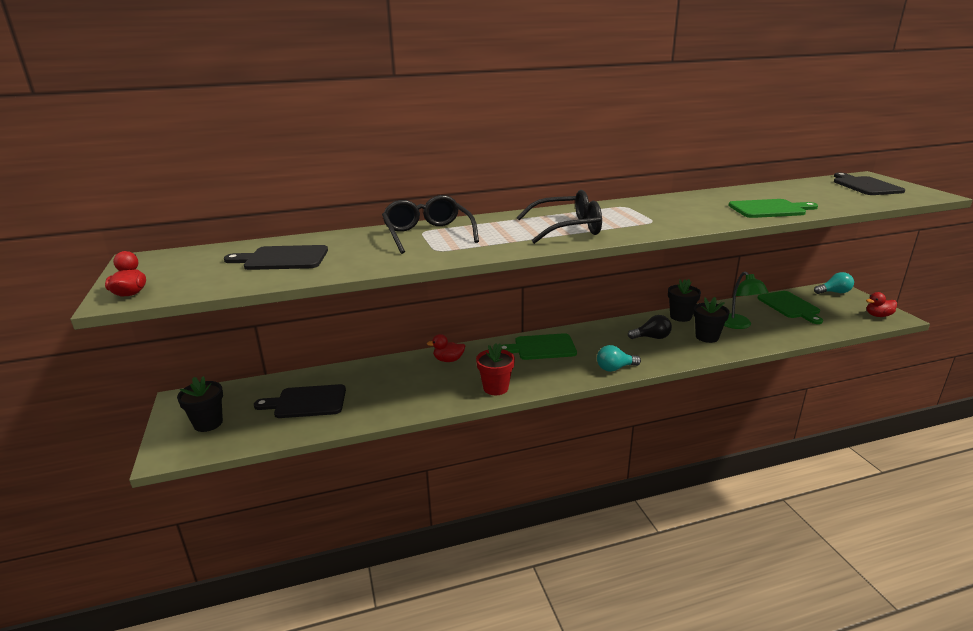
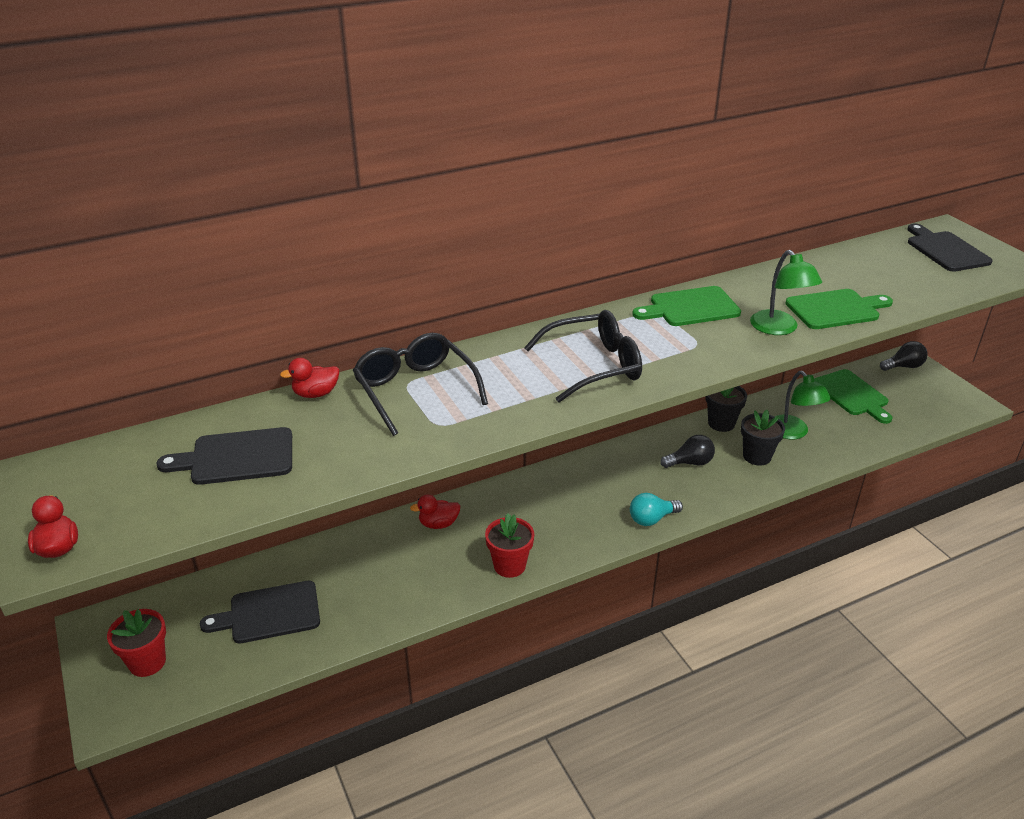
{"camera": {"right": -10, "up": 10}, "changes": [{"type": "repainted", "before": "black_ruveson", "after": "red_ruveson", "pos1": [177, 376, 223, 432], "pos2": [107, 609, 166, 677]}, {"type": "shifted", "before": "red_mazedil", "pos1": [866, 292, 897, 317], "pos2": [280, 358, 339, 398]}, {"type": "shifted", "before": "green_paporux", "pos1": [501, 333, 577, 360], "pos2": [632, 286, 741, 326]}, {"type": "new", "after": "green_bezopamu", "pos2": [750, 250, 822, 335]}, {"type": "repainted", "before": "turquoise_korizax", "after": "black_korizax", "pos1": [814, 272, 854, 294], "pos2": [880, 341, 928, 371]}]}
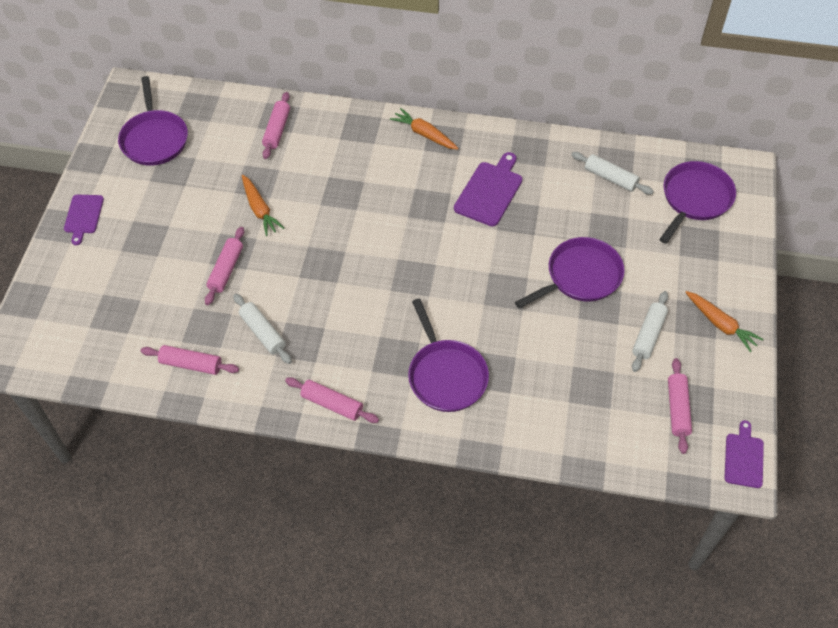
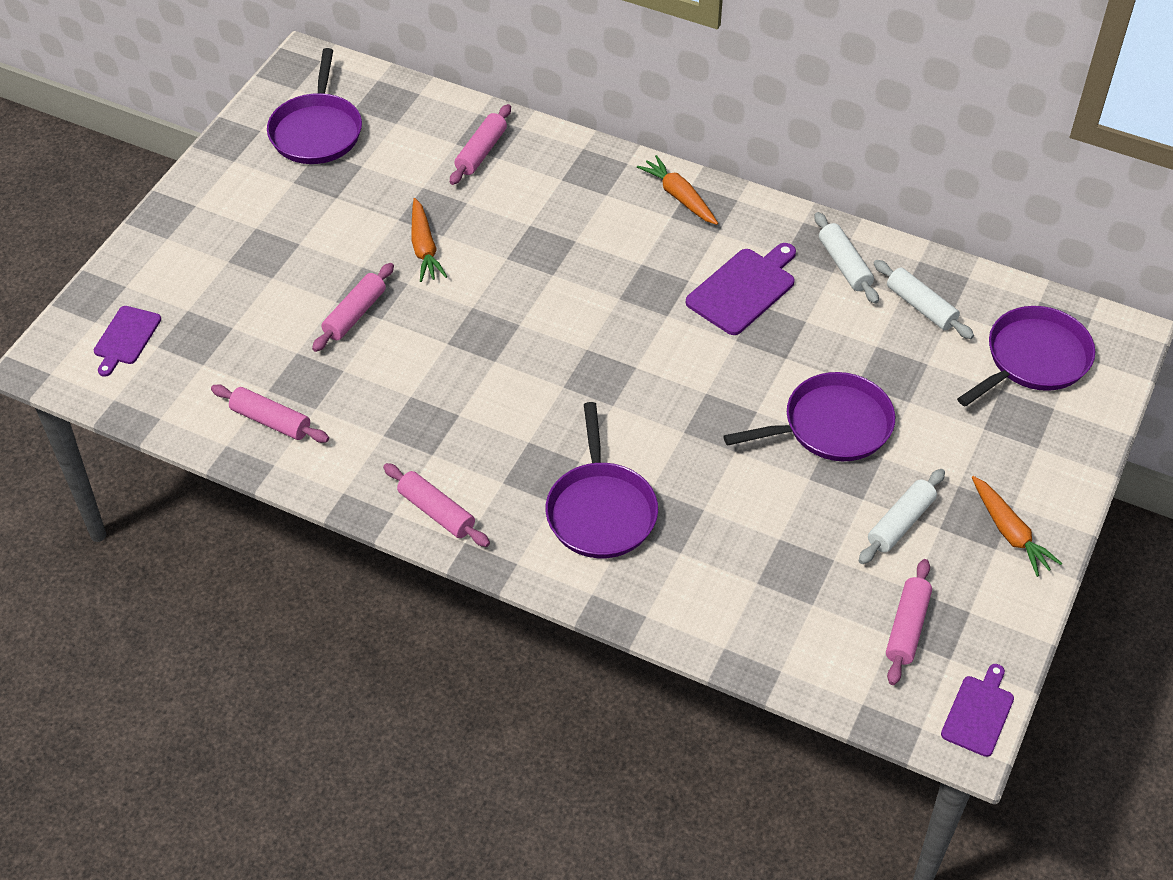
{"camera": {"right": 15, "up": -5}, "changes": [{"type": "shifted", "before": "purple_paporux", "pos1": [64, 195, 104, 245], "pos2": [94, 306, 161, 377]}, {"type": "shifted", "before": "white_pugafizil", "pos1": [233, 294, 292, 364], "pos2": [815, 212, 879, 304]}]}
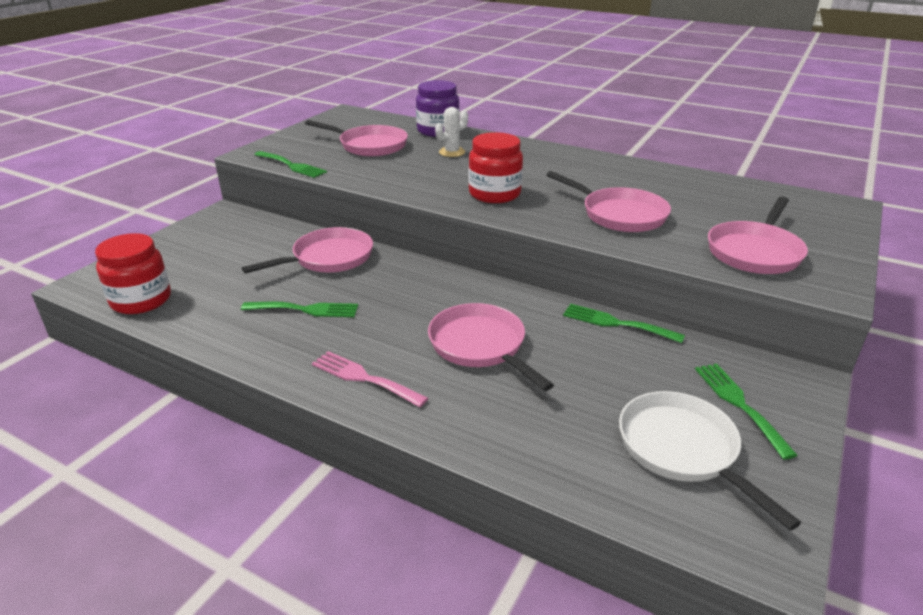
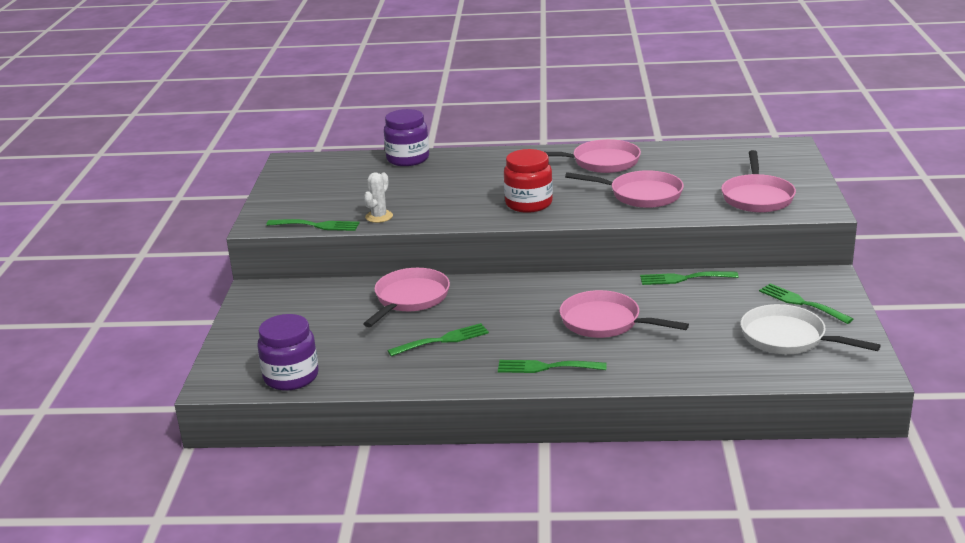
{"camera": {"right": -25, "up": -5}, "changes": [{"type": "repainted", "before": "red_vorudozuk", "after": "purple_vorudozuk", "pos1": [95, 233, 171, 314], "pos2": [258, 314, 319, 391]}, {"type": "shifted", "before": "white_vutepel", "pos1": [435, 107, 468, 157], "pos2": [364, 172, 393, 223]}, {"type": "repainted", "before": "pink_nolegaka", "after": "green_nolegaka", "pos1": [312, 351, 428, 407], "pos2": [498, 360, 607, 373]}, {"type": "shifted", "before": "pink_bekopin", "pos1": [305, 120, 408, 156], "pos2": [545, 139, 641, 173]}]}
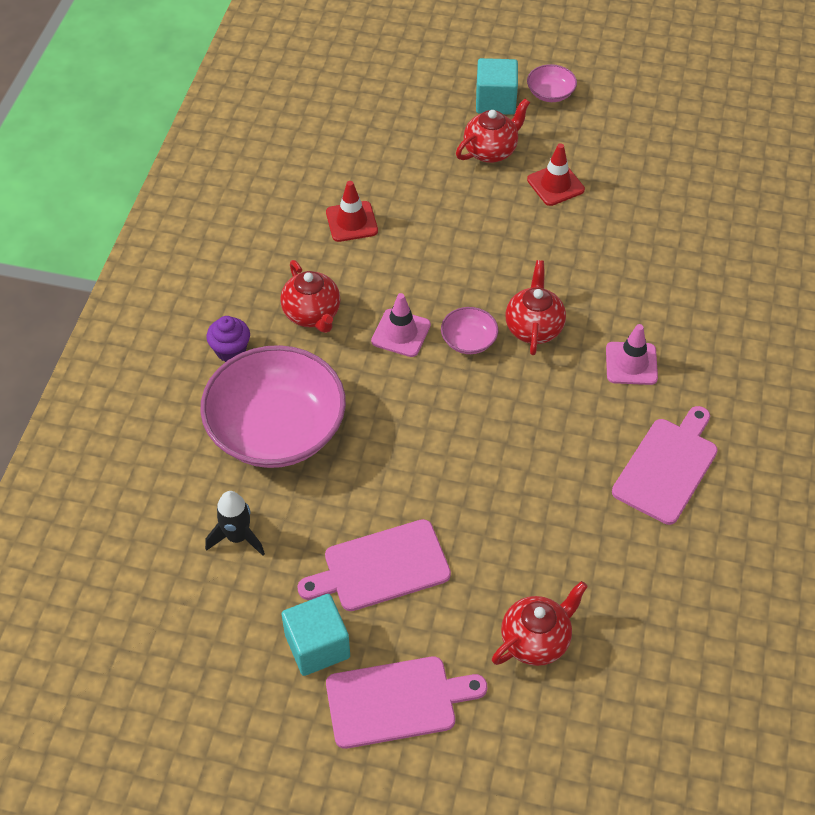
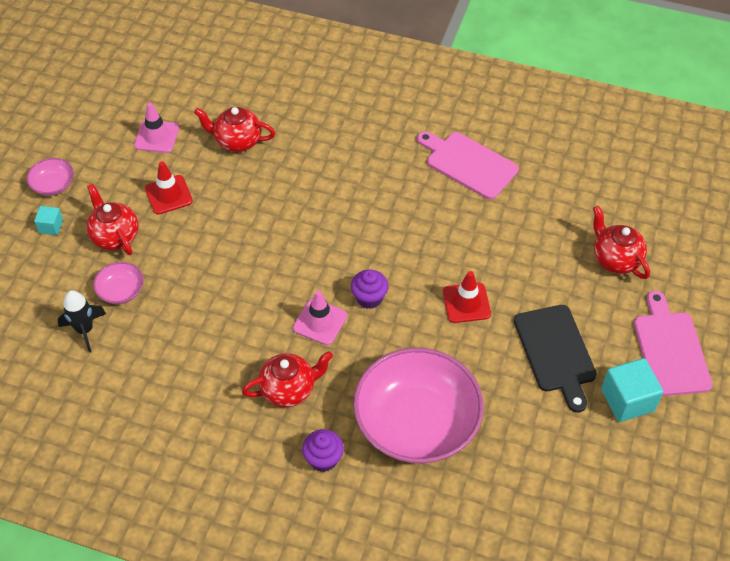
{"camera": {"right": -85, "up": 0}, "changes": [{"type": "scaled", "before": "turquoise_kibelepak", "pos1": [476, 58, 518, 115], "pos2": [34, 206, 63, 235], "scale": 0.54}, {"type": "shifted", "before": "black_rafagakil", "pos1": [205, 491, 265, 556], "pos2": [57, 290, 106, 353]}, {"type": "shifted", "before": "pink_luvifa", "pos1": [441, 307, 498, 354], "pos2": [93, 262, 144, 304]}, {"type": "shifted", "before": "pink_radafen", "pos1": [606, 324, 658, 385], "pos2": [134, 103, 179, 153]}, {"type": "shifted", "before": "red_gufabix", "pos1": [505, 260, 566, 355], "pos2": [194, 107, 275, 152]}, {"type": "new", "after": "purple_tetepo", "pos2": [351, 269, 388, 309]}, {"type": "shifted", "before": "red_radafen", "pos1": [326, 181, 378, 242], "pos2": [443, 271, 491, 323]}, {"type": "repainted", "before": "pink_paporux", "after": "black_paporux", "pos1": [297, 519, 451, 611], "pos2": [514, 305, 597, 413]}]}
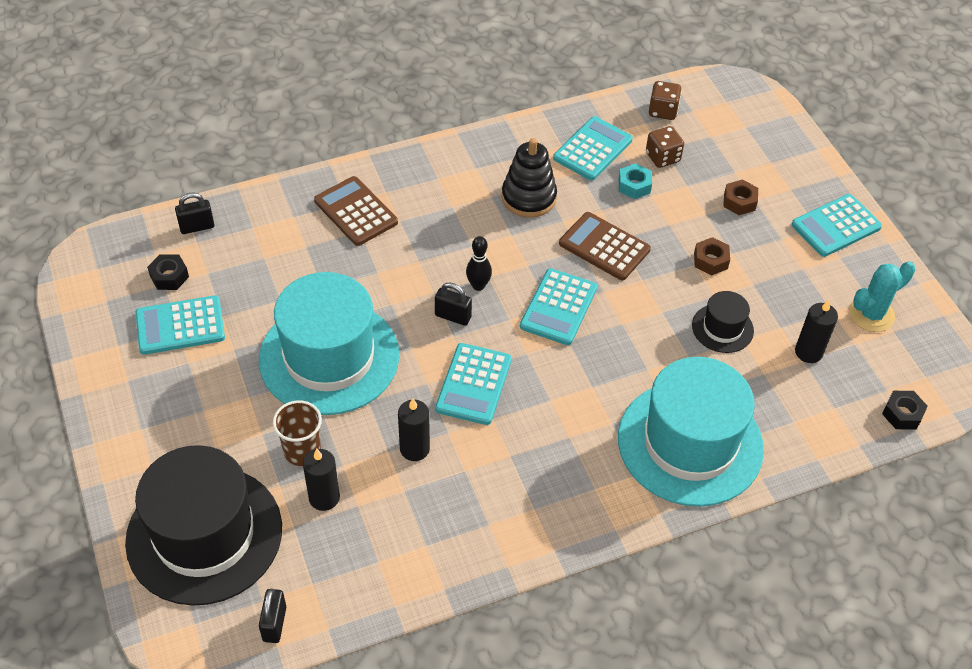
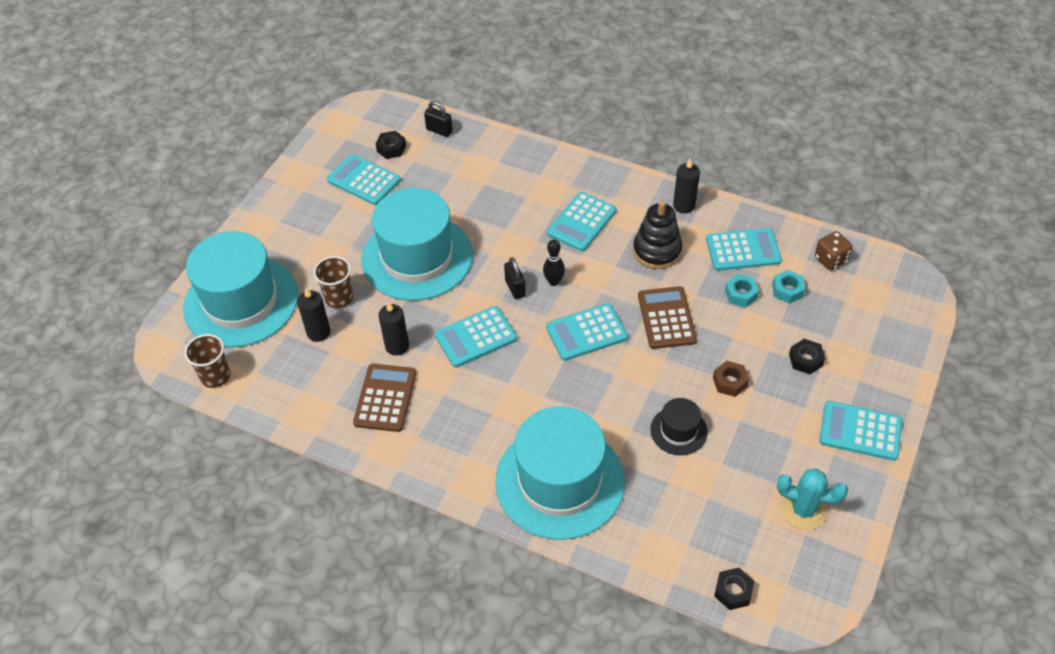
{"camera": {"right": 50, "up": 0}, "changes": [{"type": "repainted", "before": "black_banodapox", "after": "turquoise_banodapox", "pos1": [125, 445, 282, 606], "pos2": [183, 231, 298, 347]}, {"type": "swapped", "before": "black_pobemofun", "after": "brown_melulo", "pos1": [259, 589, 286, 643], "pos2": [184, 334, 230, 388]}, {"type": "shifted", "before": "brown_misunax", "pos1": [314, 176, 398, 246], "pos2": [353, 364, 416, 432]}, {"type": "new", "after": "turquoise_misunax", "pos2": [547, 192, 616, 251]}, {"type": "shifted", "before": "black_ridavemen", "pos1": [795, 300, 838, 363], "pos2": [673, 158, 700, 213]}, {"type": "swapped", "before": "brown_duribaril", "after": "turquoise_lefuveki", "pos1": [646, 126, 684, 168], "pos2": [772, 270, 805, 304]}, {"type": "repainted", "before": "brown_lefuveki", "after": "black_lefuveki", "pos1": [723, 179, 758, 215], "pos2": [789, 339, 825, 374]}]}
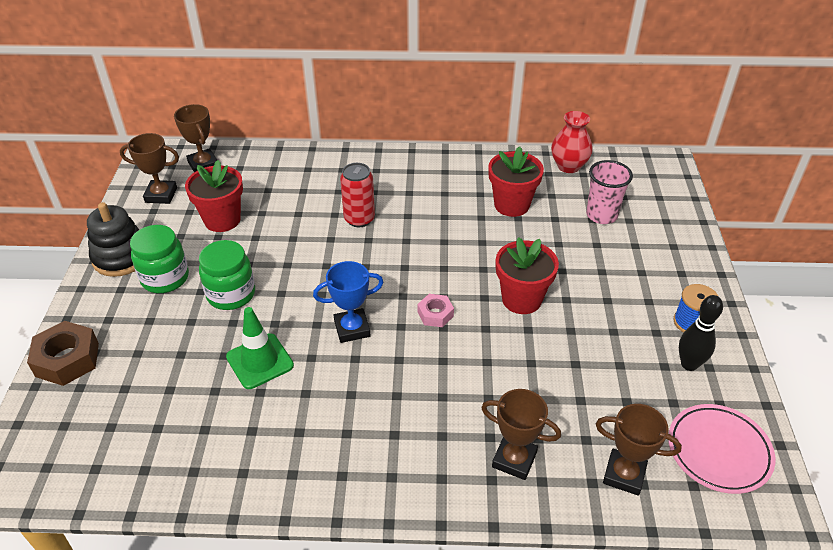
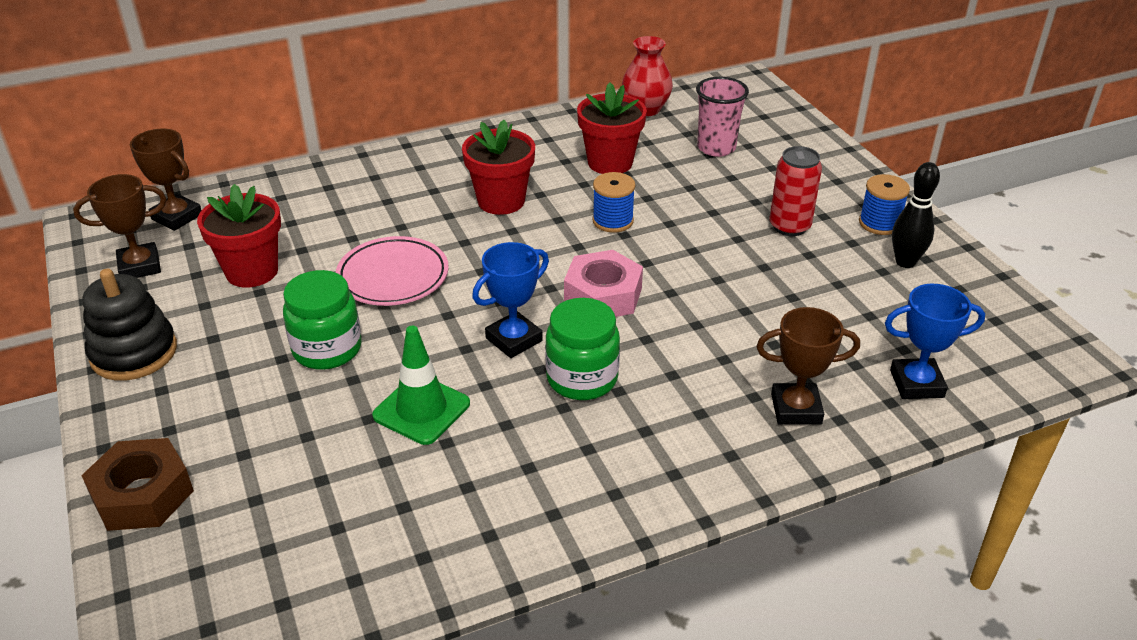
{"camera": {"right": -25, "up": -5}, "changes": [{"type": "shifted", "before": "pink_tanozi", "pos1": [668, 404, 775, 494], "pos2": [336, 236, 449, 306]}, {"type": "shifted", "before": "red_ruveson", "pos1": [496, 237, 559, 314], "pos2": [462, 120, 535, 215]}, {"type": "shifted", "before": "green_vorudozuk", "pos1": [130, 225, 189, 293], "pos2": [545, 298, 620, 400]}, {"type": "scaled", "before": "pink_lefuveki", "pos1": [418, 294, 454, 327], "pos2": [564, 250, 643, 317], "scale": 1.72}, {"type": "new", "after": "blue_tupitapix", "pos2": [592, 172, 635, 233]}, {"type": "shifted", "before": "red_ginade", "pos1": [340, 163, 375, 227], "pos2": [769, 146, 822, 236]}, {"type": "repainted", "before": "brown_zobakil", "after": "blue_zobakil", "pos1": [596, 404, 682, 496], "pos2": [885, 284, 985, 399]}]}
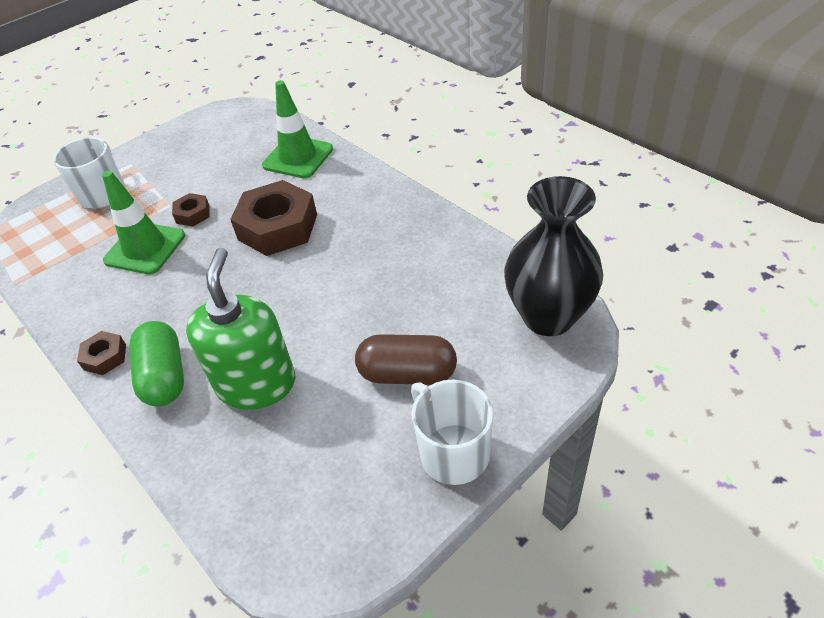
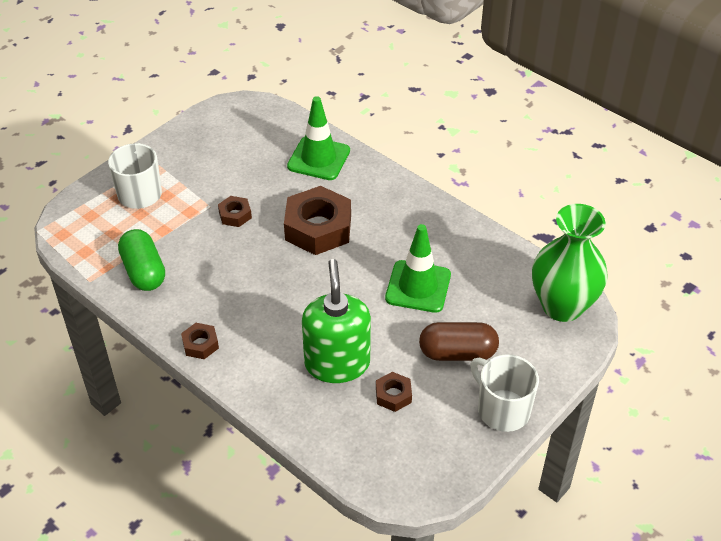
{"camera": {"right": -10, "up": 0}, "changes": [{"type": "shifted", "before": "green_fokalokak", "pos1": [129, 321, 184, 406], "pos2": [118, 229, 165, 291]}, {"type": "new", "after": "brown_lefuveki", "pos2": [376, 372, 412, 412]}, {"type": "shifted", "before": "green_radafen", "pos1": [102, 171, 185, 274], "pos2": [385, 224, 451, 313]}, {"type": "repainted", "before": "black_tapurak", "after": "green_tapurak", "pos1": [504, 176, 603, 336], "pos2": [532, 204, 608, 322]}]}
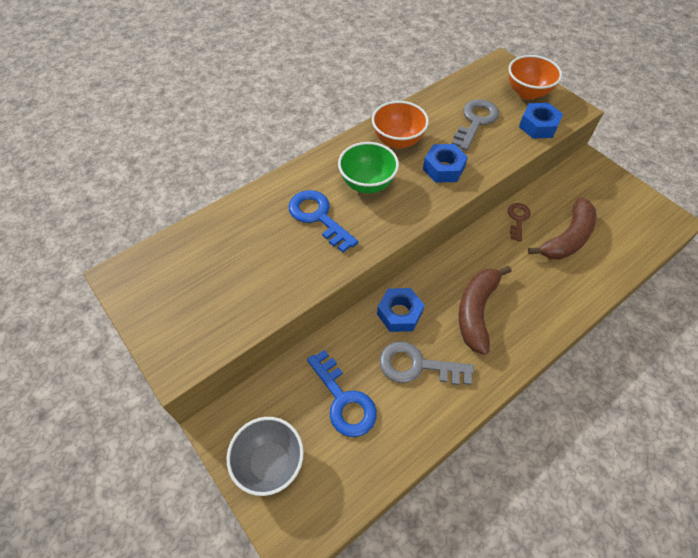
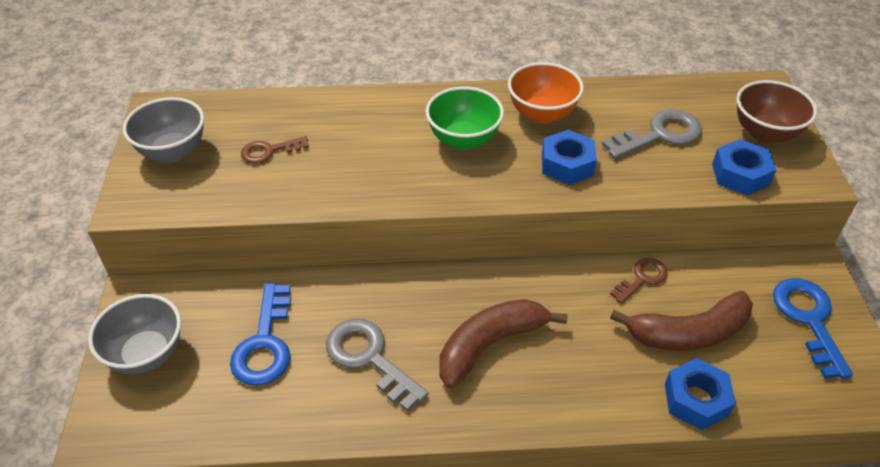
{"camera": {"right": 35, "up": -10}, "changes": [{"type": "new", "after": "grey_luvifa", "pos2": [123, 97, 204, 162]}, {"type": "new", "after": "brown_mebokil", "pos2": [241, 136, 309, 164]}, {"type": "shifted", "before": "blue_lefuveki", "pos1": [377, 288, 424, 332], "pos2": [665, 358, 736, 430]}, {"type": "repainted", "before": "orange_luvifa", "after": "brown_luvifa", "pos1": [508, 55, 562, 100], "pos2": [737, 80, 817, 143]}, {"type": "shifted", "before": "blue_mebokil", "pos1": [289, 190, 358, 252], "pos2": [773, 278, 853, 379]}]}
